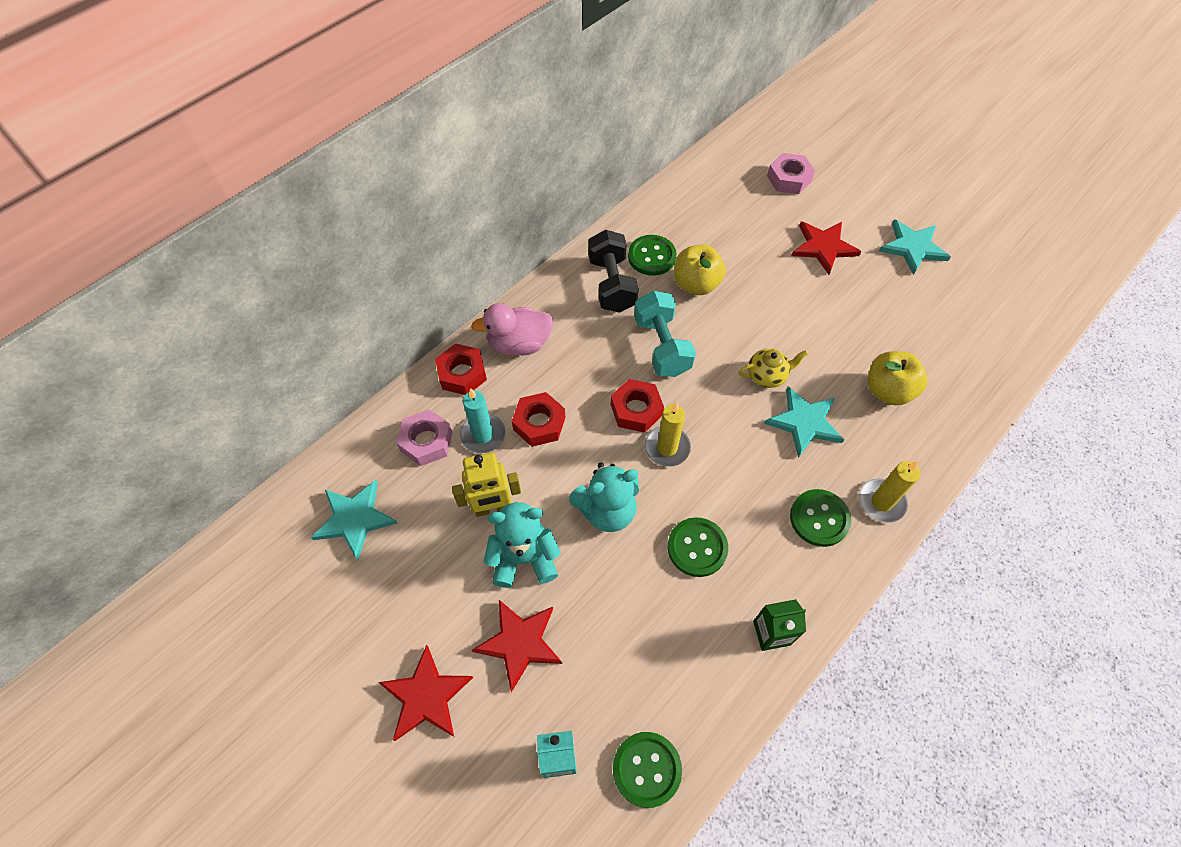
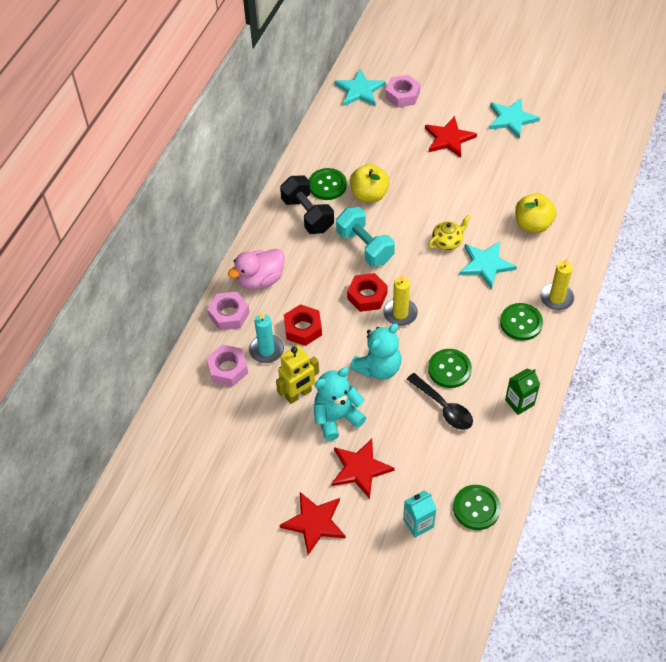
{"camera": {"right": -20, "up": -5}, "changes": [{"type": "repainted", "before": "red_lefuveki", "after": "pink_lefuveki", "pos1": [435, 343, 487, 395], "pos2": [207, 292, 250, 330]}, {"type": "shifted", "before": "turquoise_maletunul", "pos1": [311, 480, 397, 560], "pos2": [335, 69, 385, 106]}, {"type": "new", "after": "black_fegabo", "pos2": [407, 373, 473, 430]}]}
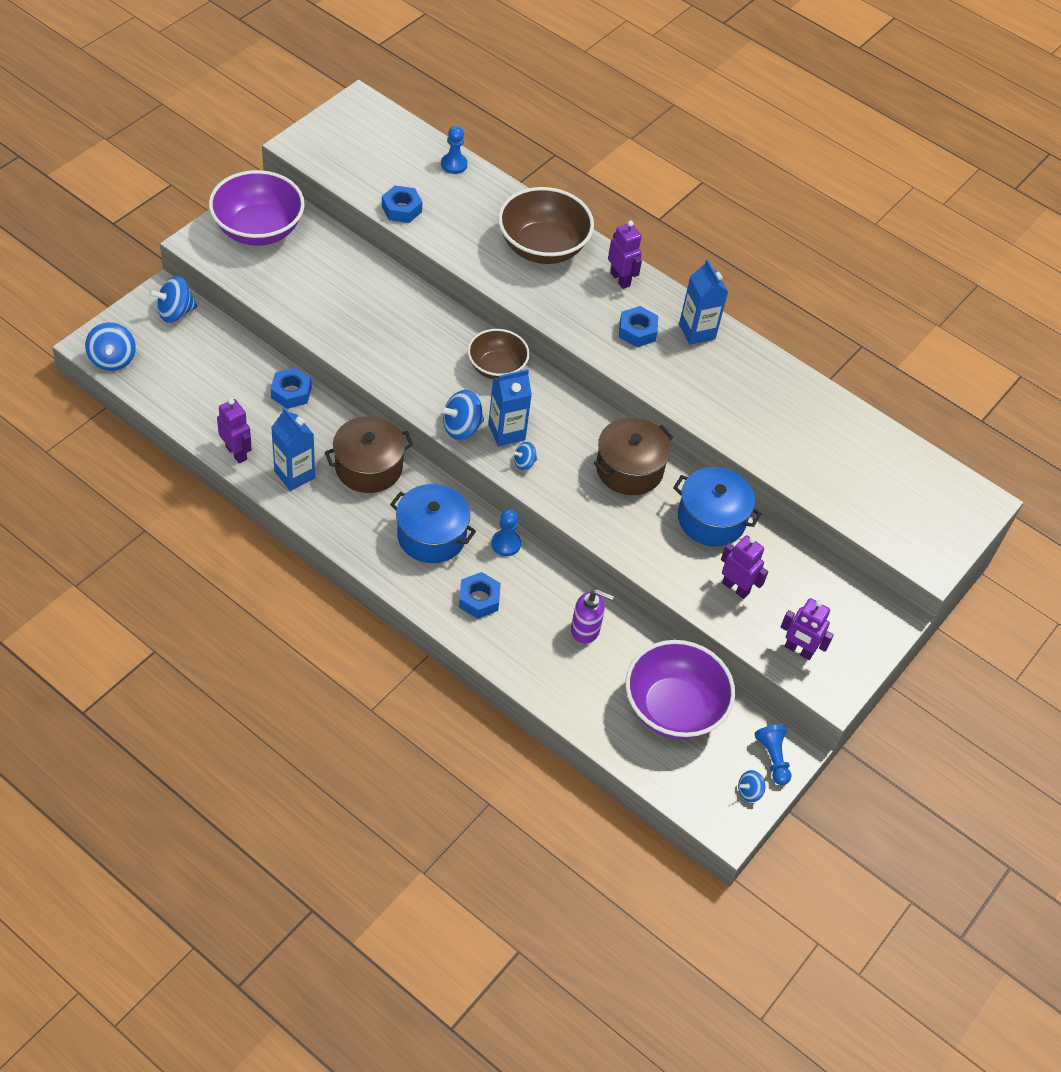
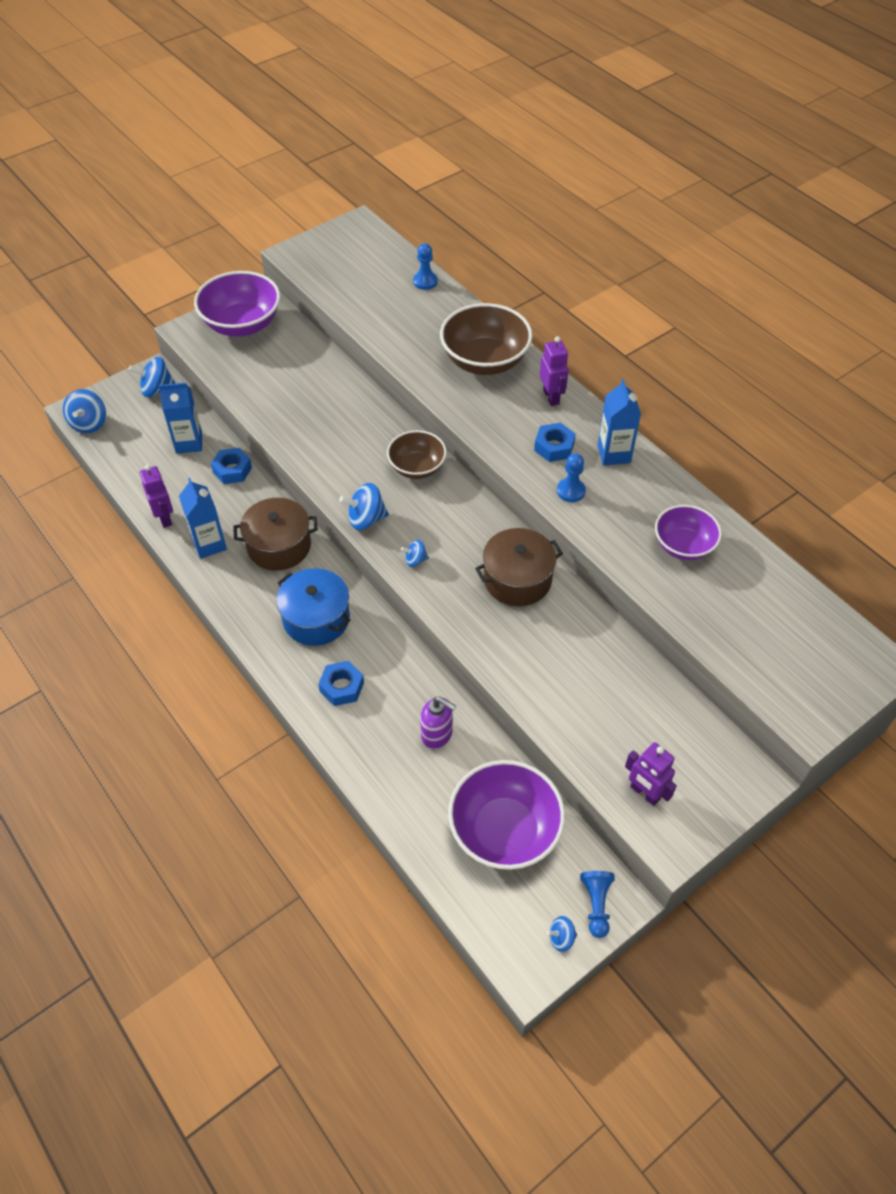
{"camera": {"right": 20, "up": 0}, "changes": [{"type": "shifted", "before": "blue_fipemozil", "pos1": [488, 369, 532, 446], "pos2": [159, 383, 202, 454]}, {"type": "shifted", "before": "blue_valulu", "pos1": [491, 509, 521, 556], "pos2": [557, 453, 586, 502]}, {"type": "new", "after": "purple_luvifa", "pos2": [655, 505, 722, 560]}, {"type": "gone", "before": "blue_lefuveki", "pos1": [382, 185, 422, 223]}, {"type": "gone", "before": "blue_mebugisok", "pos1": [673, 467, 762, 547]}, {"type": "gone", "before": "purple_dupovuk", "pos1": [721, 535, 768, 599]}]}
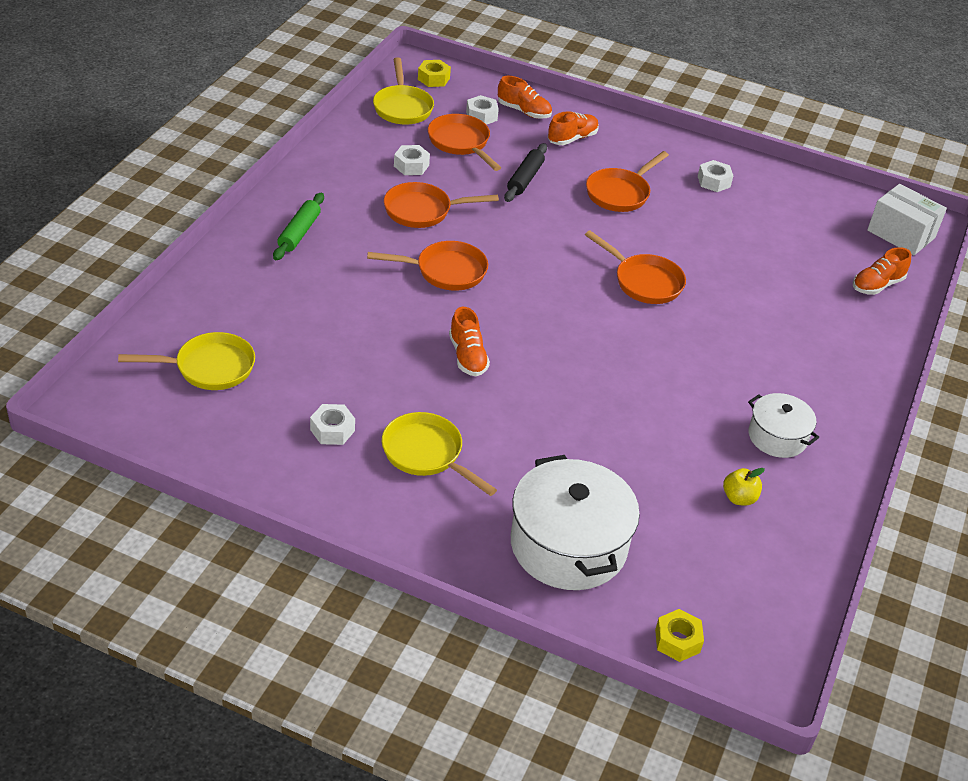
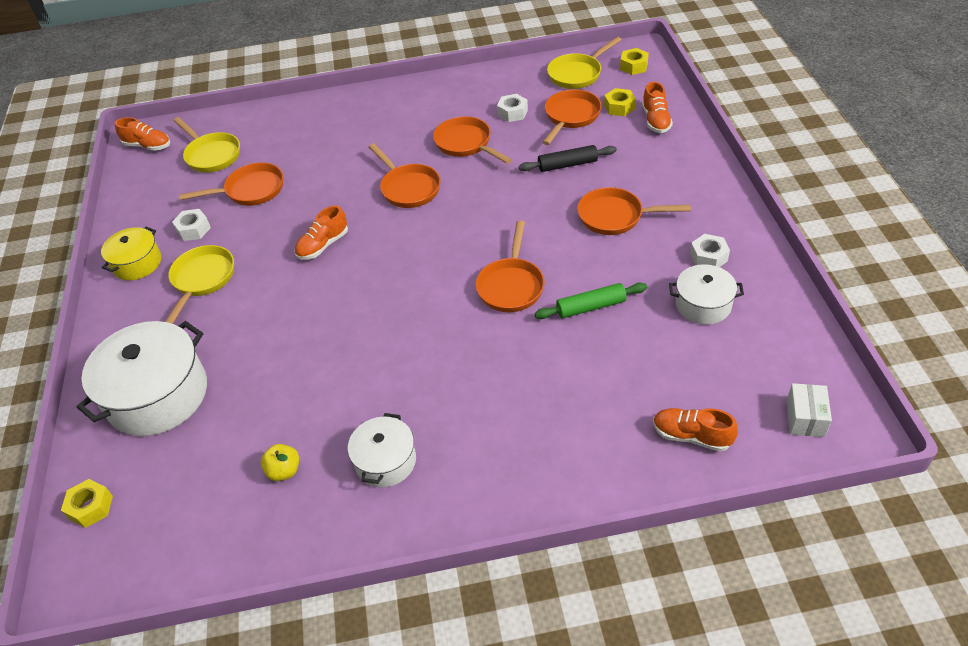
{"camera": {"right": 65, "up": 5}, "changes": [{"type": "new", "after": "yellow_mebugisok", "pos2": [101, 227, 161, 280]}, {"type": "shifted", "before": "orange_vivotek", "pos1": [548, 111, 599, 145], "pos2": [115, 117, 170, 151]}, {"type": "new", "after": "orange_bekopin", "pos2": [179, 163, 283, 206]}, {"type": "shifted", "before": "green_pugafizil", "pos1": [273, 193, 324, 260], "pos2": [535, 283, 647, 319]}, {"type": "repainted", "before": "white_lefuveki", "after": "yellow_lefuveki", "pos1": [466, 95, 499, 125], "pos2": [604, 88, 636, 116]}, {"type": "new", "after": "white_mebugisok", "pos2": [669, 264, 744, 325]}, {"type": "scaled", "before": "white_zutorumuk", "pos1": [867, 184, 947, 255], "pos2": [786, 383, 832, 437], "scale": 0.63}]}
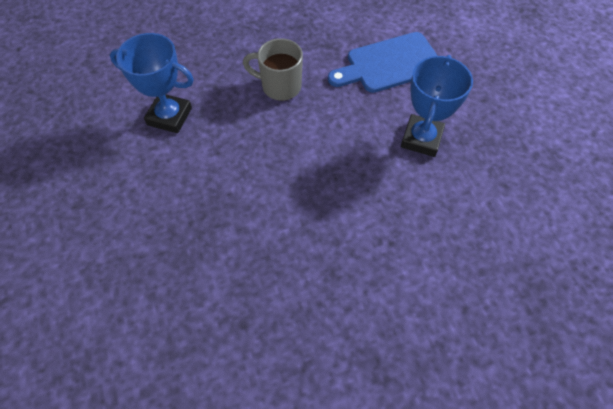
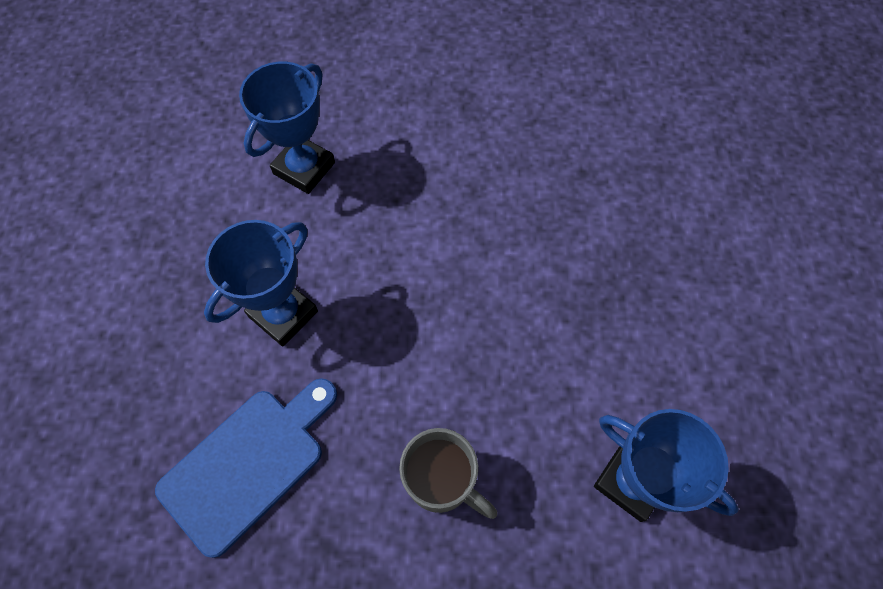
{"camera": {"right": -160, "up": 5}, "changes": [{"type": "rotated", "before": "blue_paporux", "pos1": [328, 32, 438, 93], "pos2": [155, 378, 337, 558], "turn": -45}, {"type": "new", "after": "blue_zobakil", "pos2": [239, 62, 335, 194]}]}
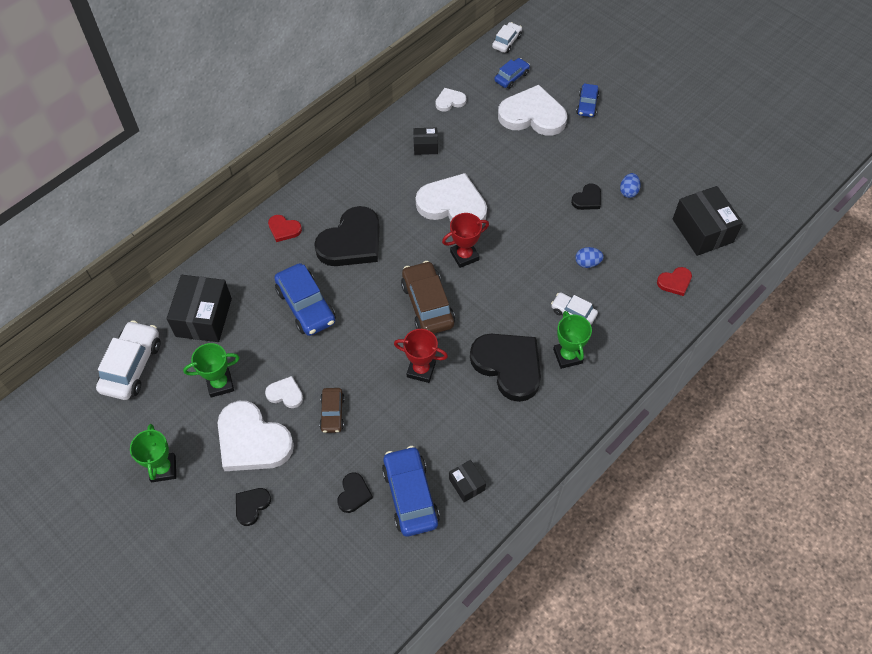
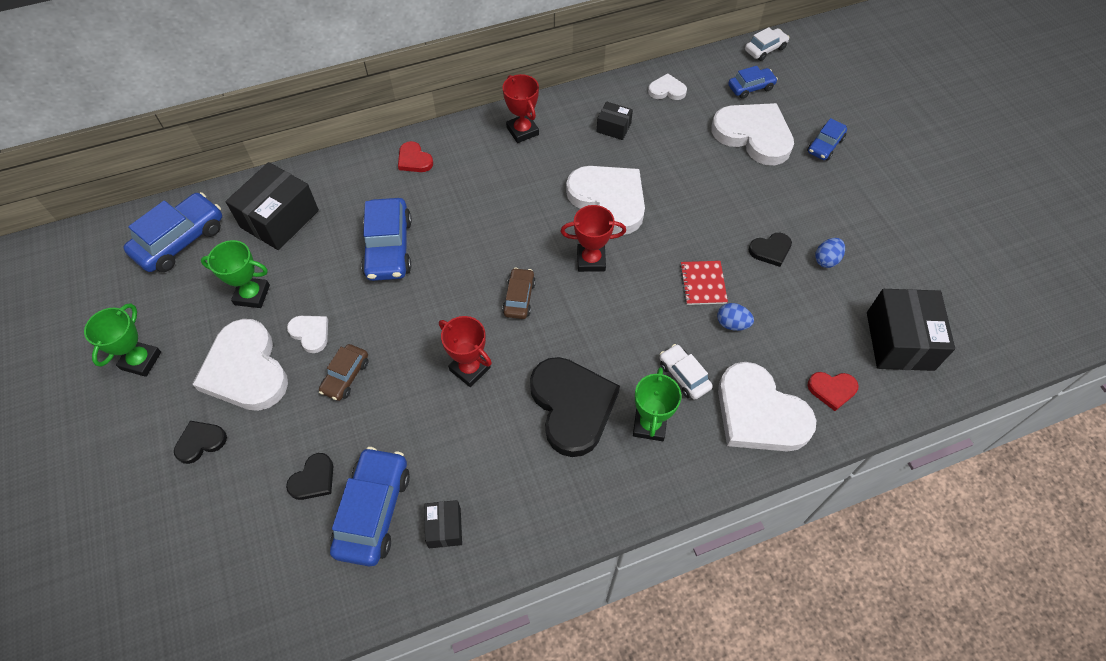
{"camera": {"right": 25, "up": 0}, "changes": [{"type": "repainted", "before": "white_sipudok", "after": "blue_sipudok", "pos1": [96, 320, 160, 400], "pos2": [123, 192, 222, 272]}, {"type": "scaled", "before": "brown_sipudok", "pos1": [401, 261, 455, 334], "pos2": [502, 268, 536, 319], "scale": 0.57}, {"type": "new", "after": "red_zobakil", "pos2": [503, 74, 539, 143]}, {"type": "new", "after": "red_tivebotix", "pos2": [680, 261, 728, 305]}, {"type": "new", "after": "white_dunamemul", "pos2": [718, 362, 816, 452]}, {"type": "gone", "before": "black_dunamemul", "pos1": [314, 206, 380, 266]}]}
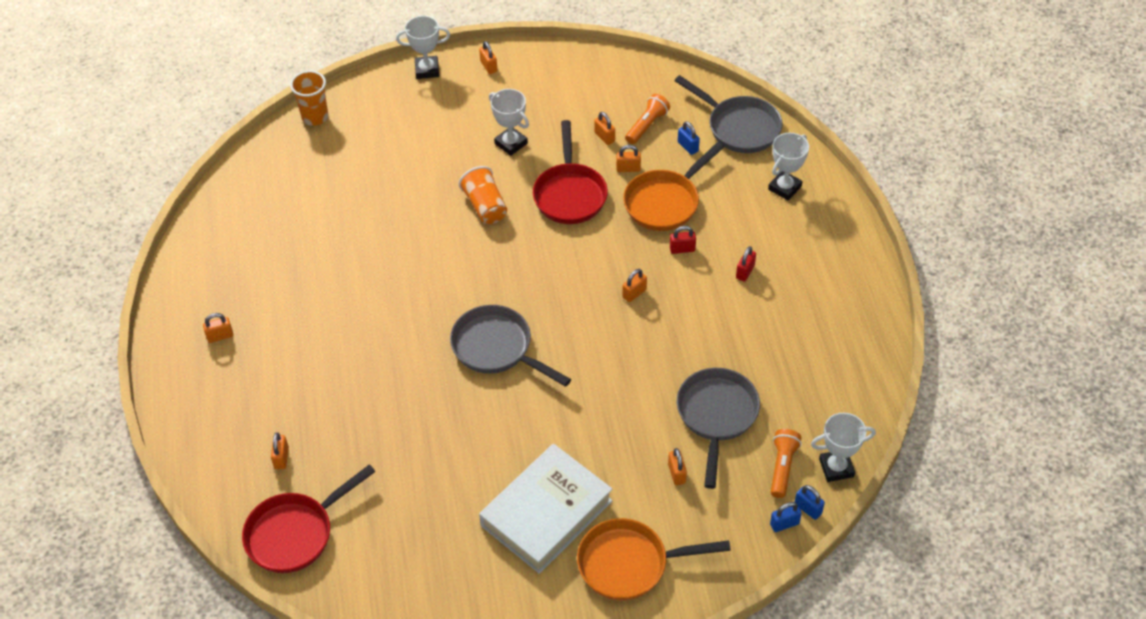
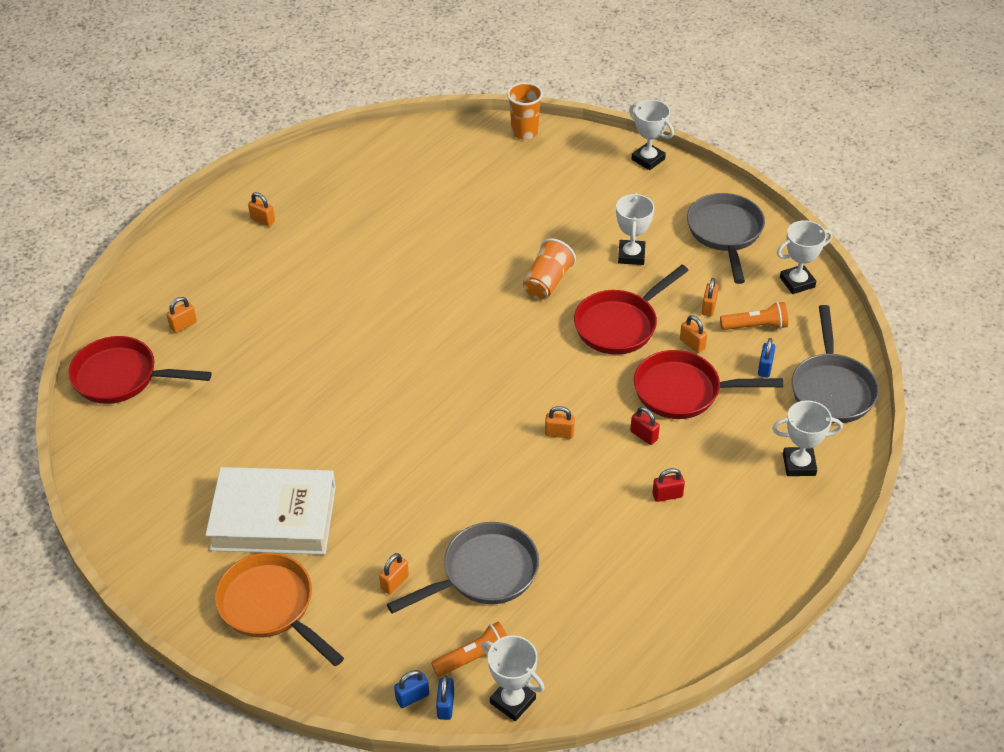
{"camera": {"right": 50, "up": -5}, "changes": [{"type": "rotated", "before": "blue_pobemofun", "pos1": [770, 502, 802, 532], "pos2": [394, 670, 429, 708], "turn": -60}, {"type": "repainted", "before": "orange_bekopin", "after": "red_bekopin", "pos1": [623, 142, 724, 231], "pos2": [634, 350, 783, 419]}, {"type": "shifted", "before": "grey_bekopin", "pos1": [450, 305, 571, 387], "pos2": [687, 193, 765, 284]}, {"type": "new", "after": "white_zobakil", "pos2": [777, 220, 832, 294]}, {"type": "gone", "before": "orange_pobemofun", "pos1": [479, 41, 497, 74]}]}
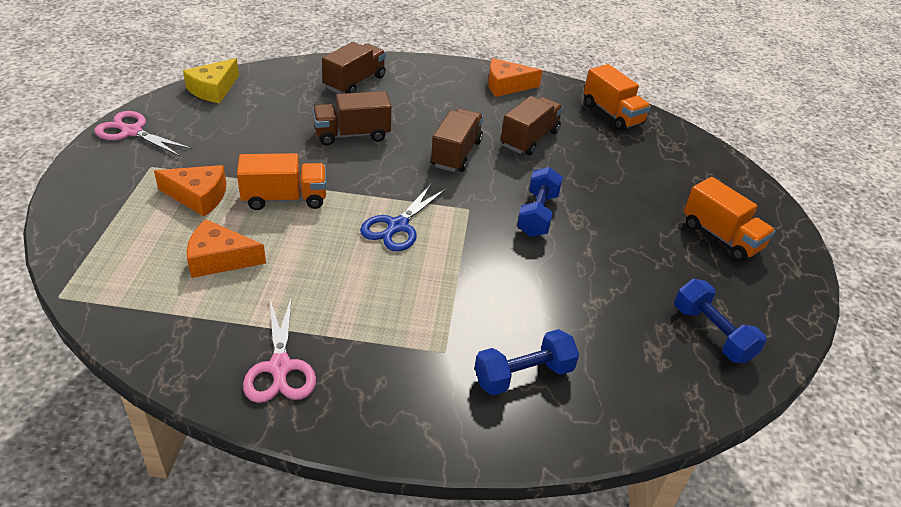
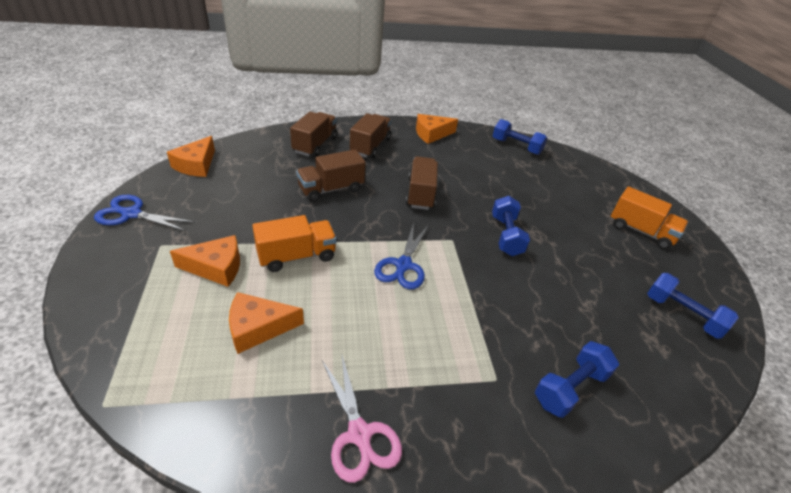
{"camera": {"right": -15, "up": 0}, "changes": [{"type": "repainted", "before": "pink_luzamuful", "after": "blue_luzamuful", "pos1": [94, 111, 192, 156], "pos2": [94, 195, 196, 231]}, {"type": "repainted", "before": "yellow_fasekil", "after": "orange_fasekil", "pos1": [183, 58, 239, 103], "pos2": [167, 136, 215, 177]}, {"type": "shifted", "before": "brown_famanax", "pos1": [501, 96, 563, 155], "pos2": [350, 113, 391, 158]}, {"type": "swapped", "before": "orange_famanax", "after": "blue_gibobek", "pos1": [584, 64, 651, 131], "pos2": [493, 119, 547, 155]}]}
